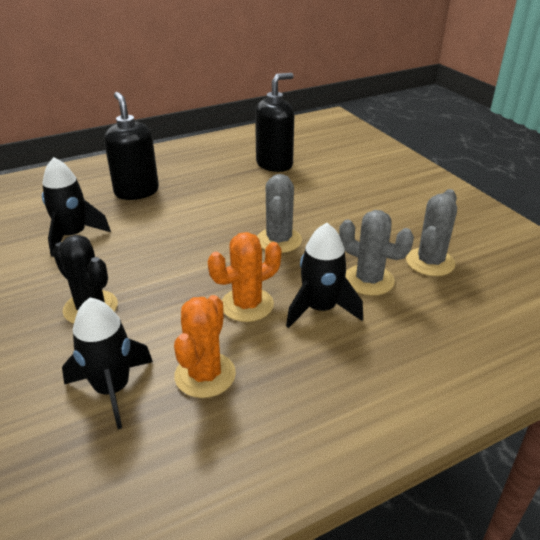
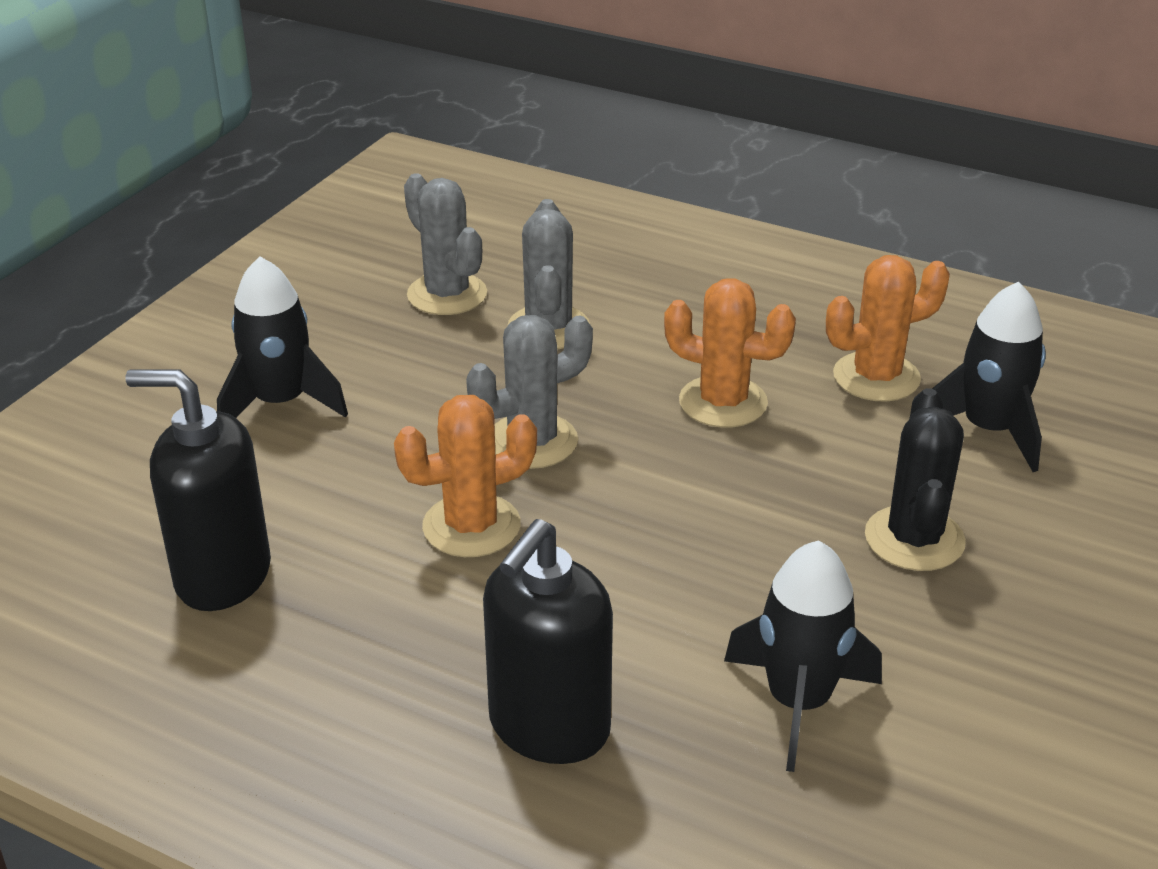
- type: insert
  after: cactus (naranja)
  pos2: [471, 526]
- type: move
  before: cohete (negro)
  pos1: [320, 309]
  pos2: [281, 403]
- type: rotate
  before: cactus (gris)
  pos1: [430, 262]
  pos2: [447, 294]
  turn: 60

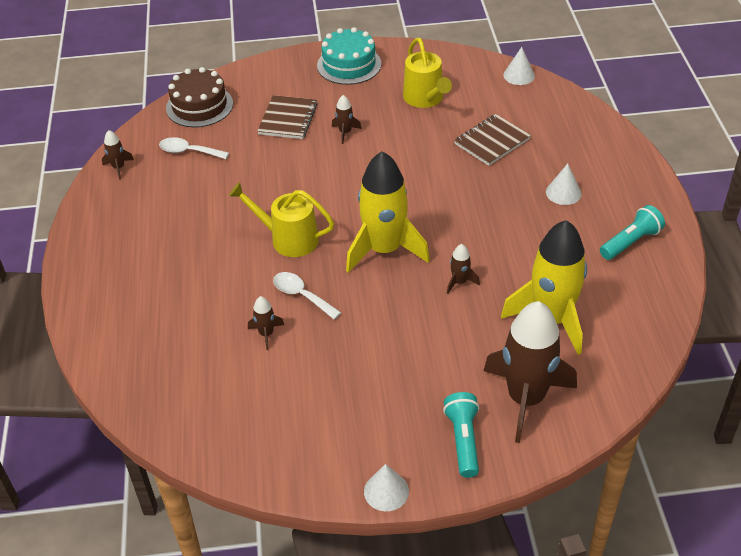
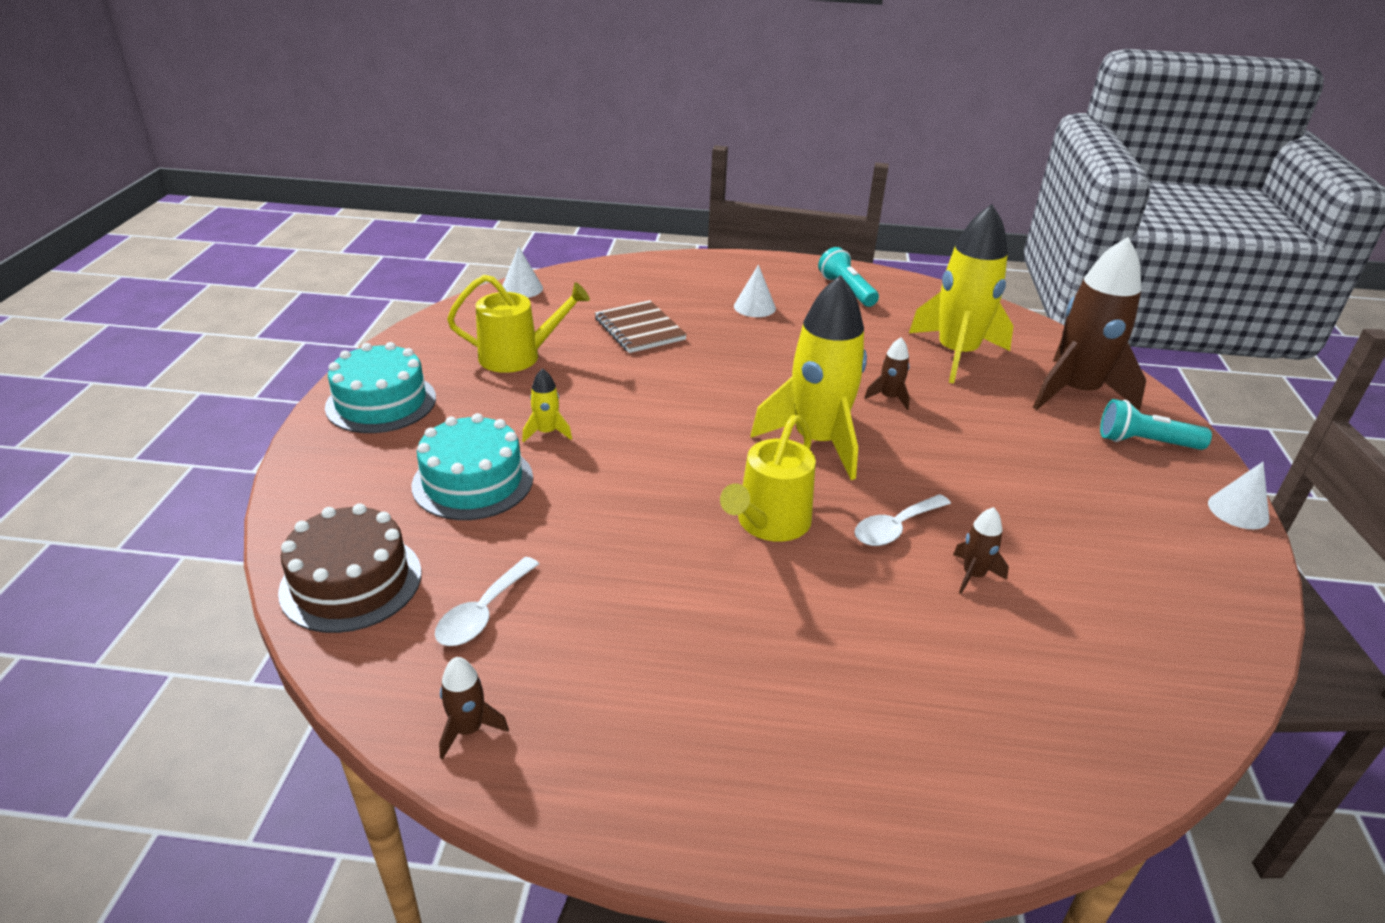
- type: replace
  before: cuaderno (marrón)
  after: tarta (turquesa)
  pos1: [288, 119]
  pos2: [473, 481]
- type: recolor
  before: cohete (marrón)
  after: cohete (amarillo)
  pos1: [345, 132]
  pos2: [547, 432]

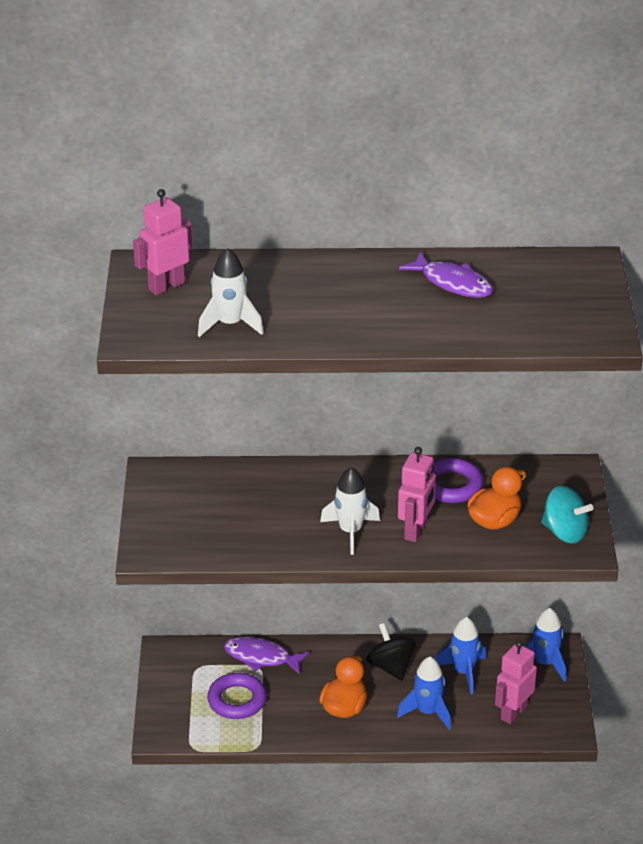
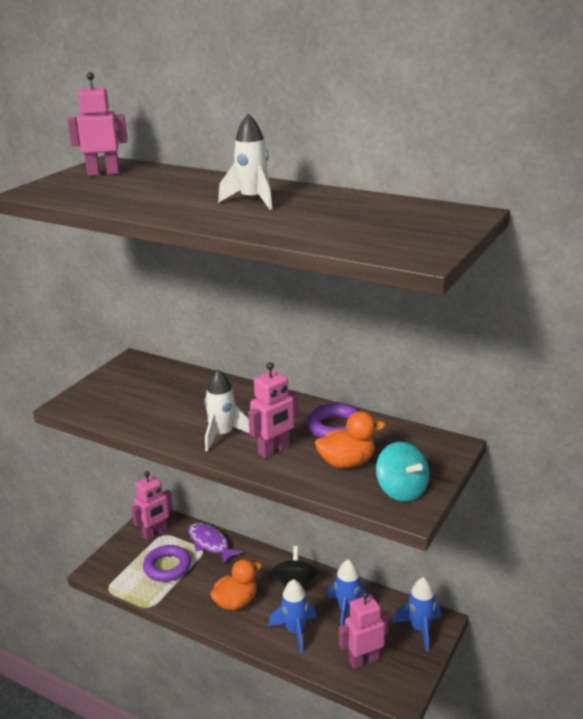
- type: delete
  before: pez (morado)
  pos1: [452, 283]
- type: insert
  after: robot (rosa)
  pos2: [155, 533]
- type: move
  before: cohete (blanco)
  pos1: [230, 324]
  pos2: [252, 200]

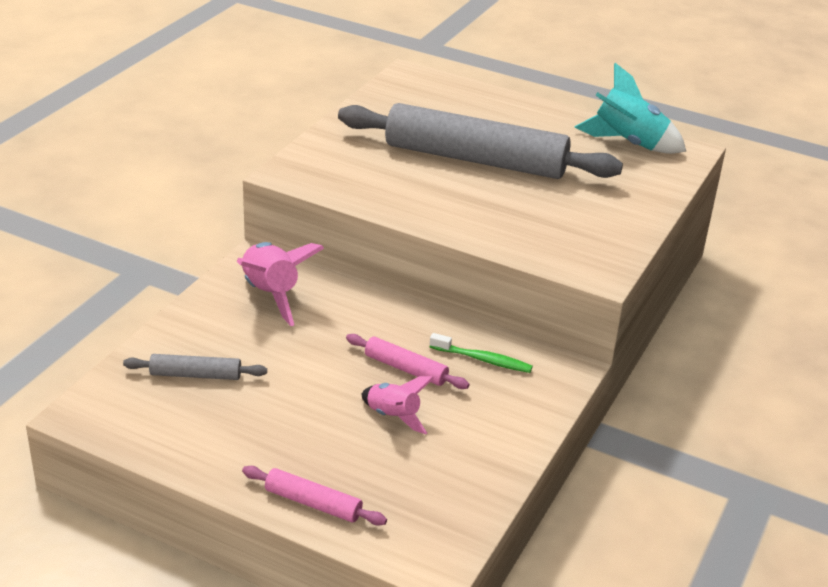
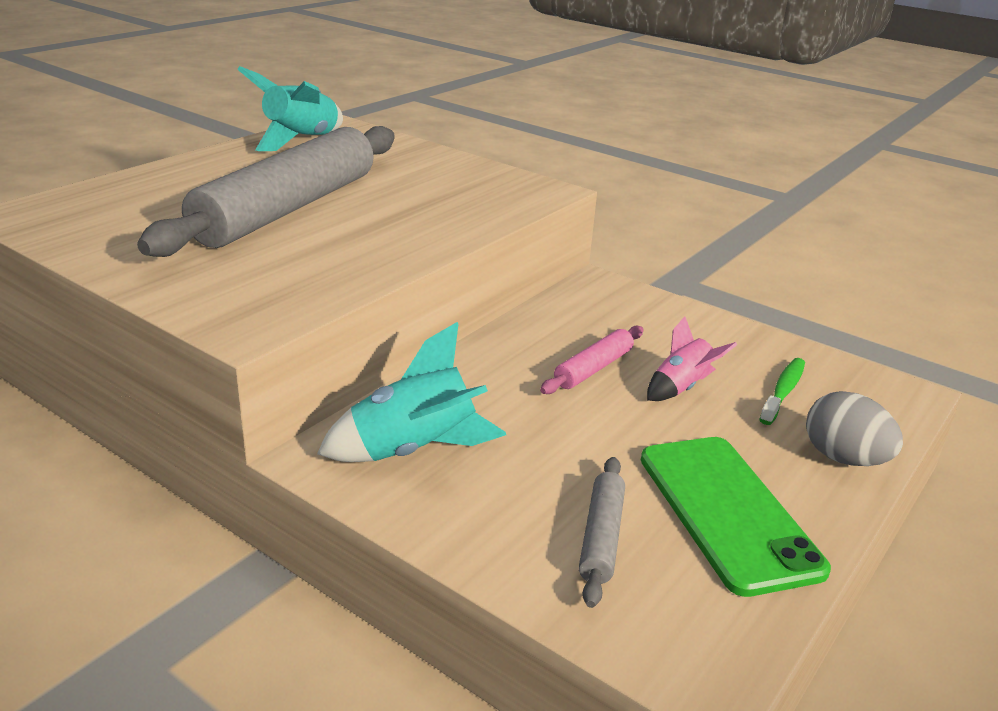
- type: insert
  after: móvil (verde)
  pos2: [727, 512]
- type: move
  before: cepillo de dientes (verde)
  pos1: [483, 360]
  pos2: [783, 391]
- type: replace
  before: rodillo (rosa)
  after: huevo (gris)
  pos1: [313, 503]
  pos2: [844, 458]
- type: recolor
  before: cohete (rosa)
  after: cohete (turquesa)
  pos1: [271, 295]
  pos2: [414, 450]

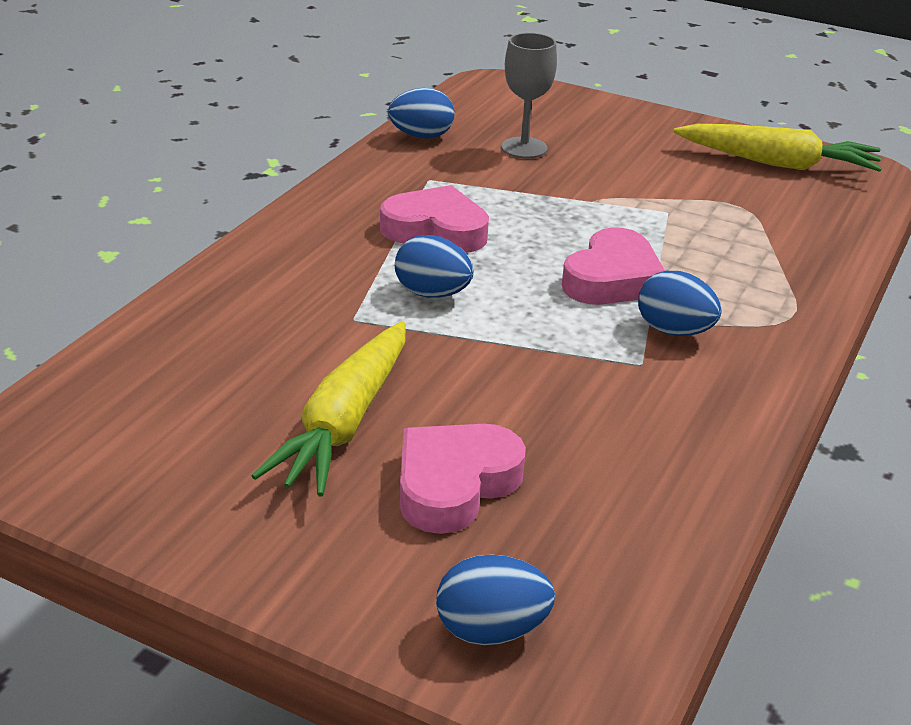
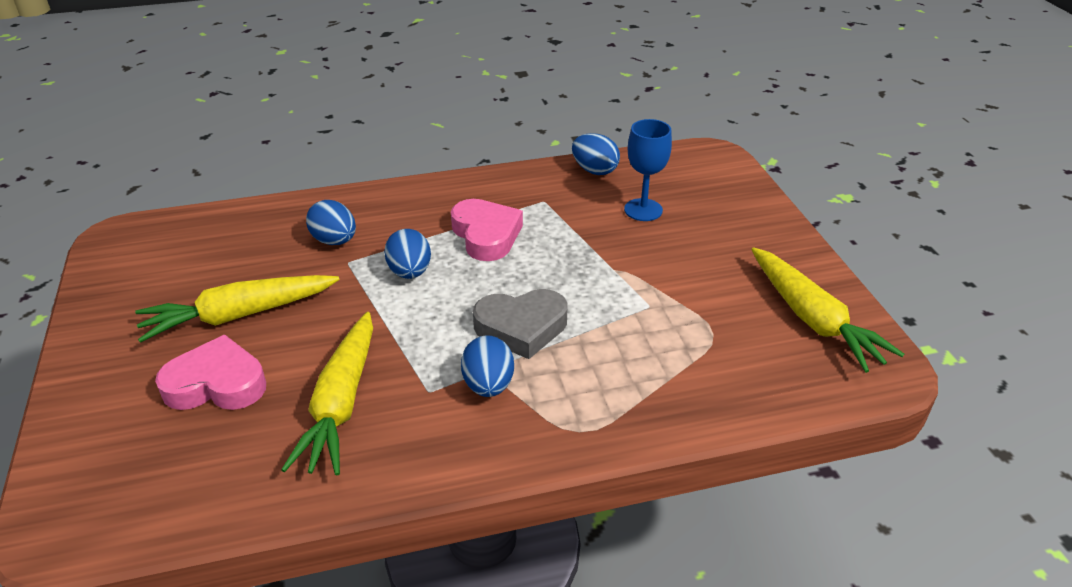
- type: insert
  after: zanahoria (amarillo)
  pos2: [341, 403]
- type: move
  before: huevo (azul)
  pos1: [491, 630]
  pos2: [335, 241]
- type: recolor
  before: copa (gris)
  after: copa (azul)
  pos1: [524, 148]
  pos2: [643, 210]
- type: recolor
  before: corazón (rosa)
  after: corazón (gris)
  pos1: [612, 279]
  pos2: [521, 327]

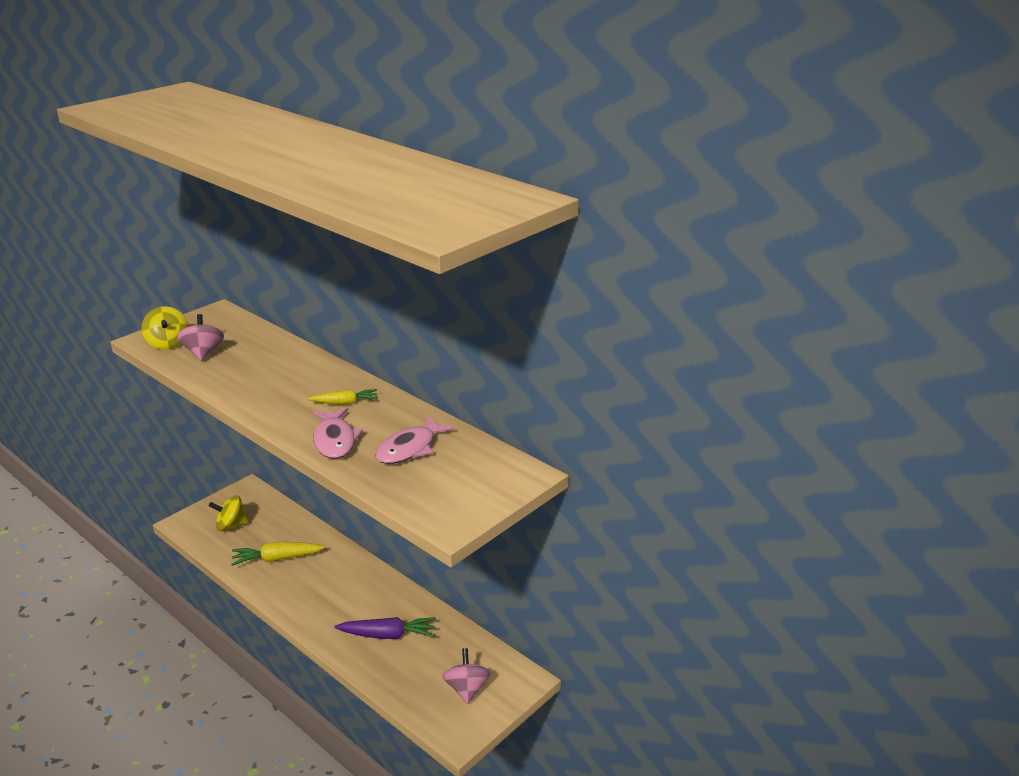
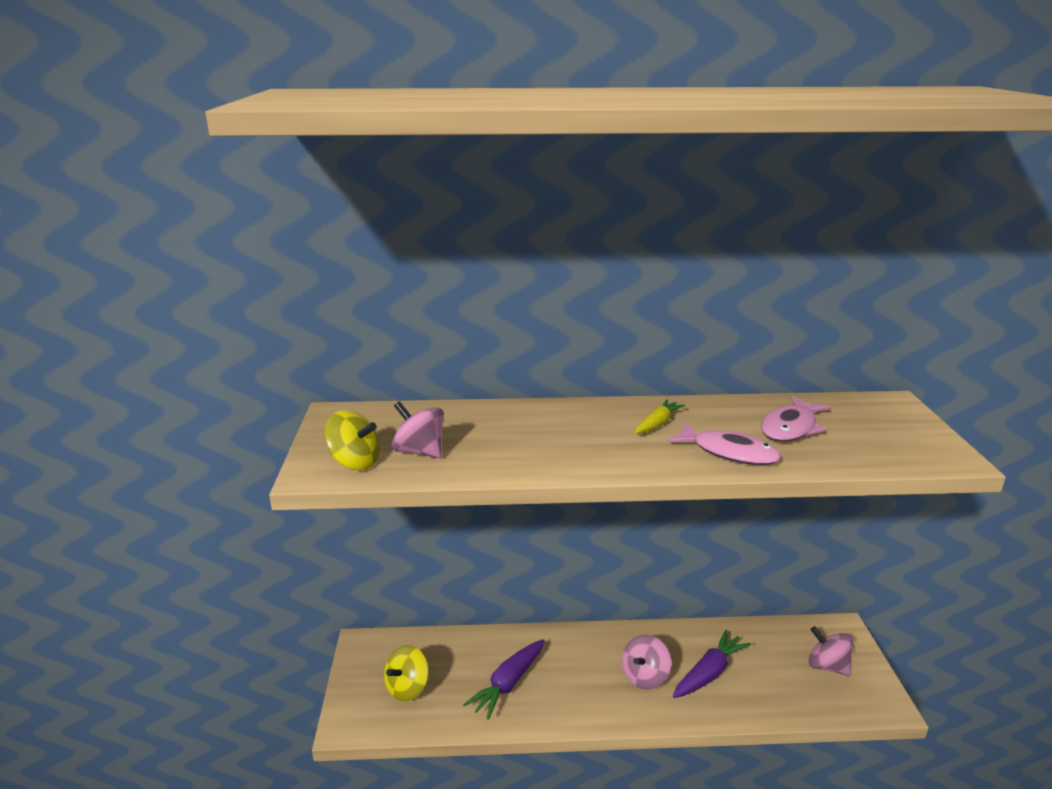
- type: insert
  after: peonza (rosa)
  pos2: [645, 677]
- type: recolor
  before: zanahoria (amarillo)
  after: zanahoria (morado)
  pos1: [276, 559]
  pos2: [508, 684]
- type: rotate
  before: pez (rosa)
  pos1: [409, 448]
  pos2: [790, 428]
  turn: 45

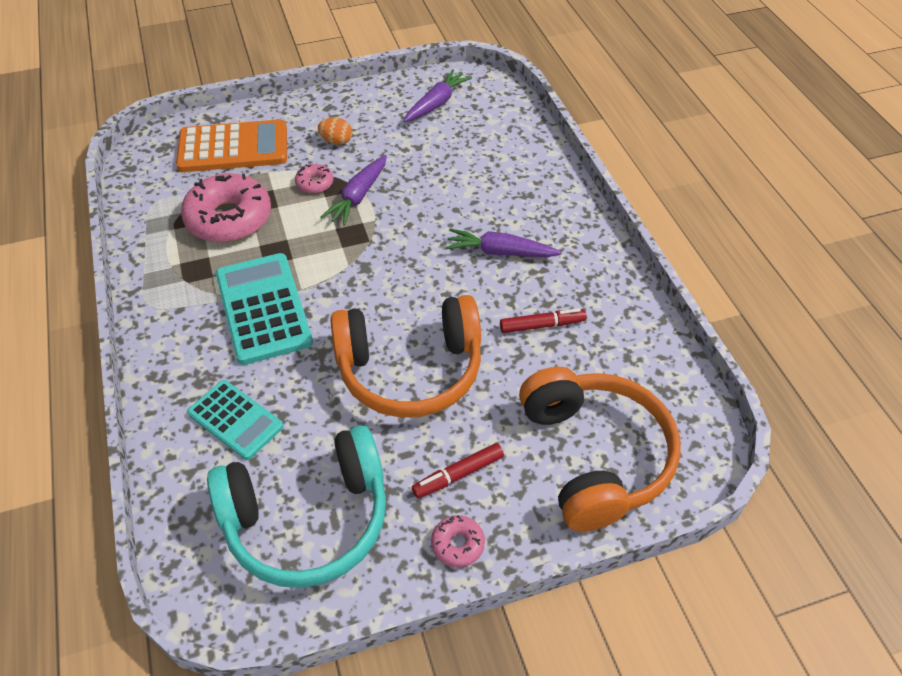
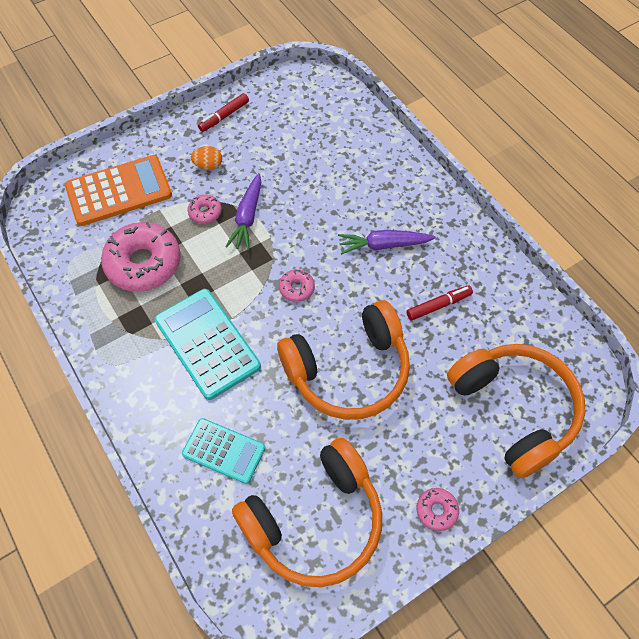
- type: delete
  before: zanahoria (morado)
  pos1: [436, 103]
- type: insert
  after: rosquilla (rosa)
  pos2: [296, 288]
- type: move
  before: rotulador (rojo)
  pos1: [458, 475]
  pos2: [224, 116]
- type: recolor
  before: auriculares (turquesa)
  after: auriculares (naranja)
  pos1: [308, 519]
  pos2: [315, 521]

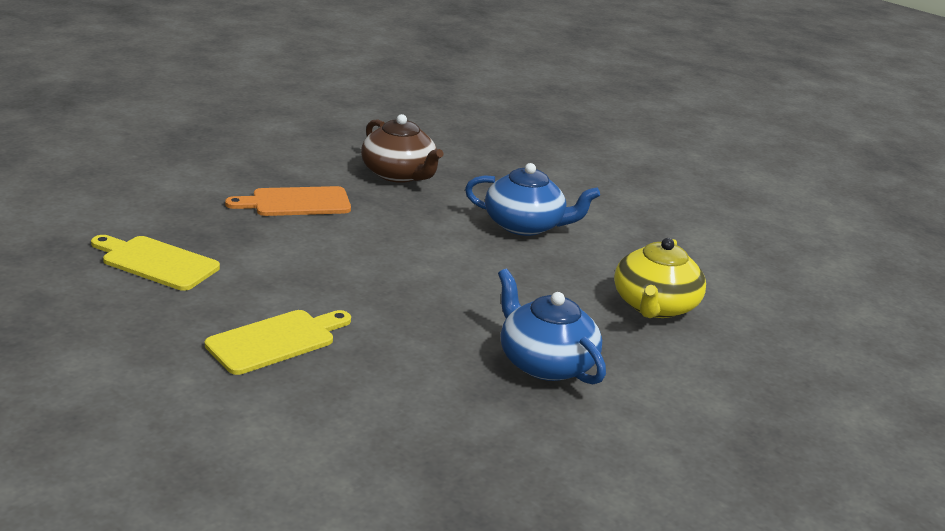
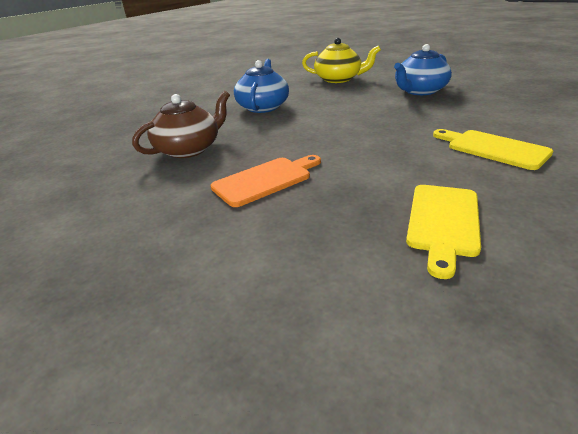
- type: rotate
  before: tabla de cortar (naranja)
  pos1: [296, 202]
  pos2: [266, 180]
  turn: -105

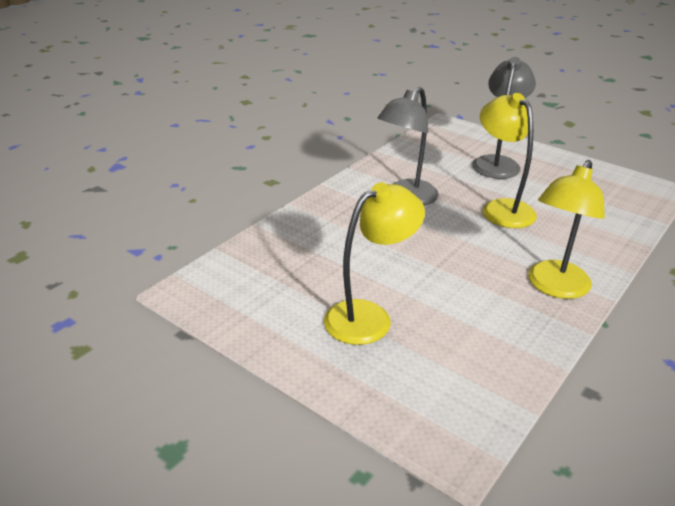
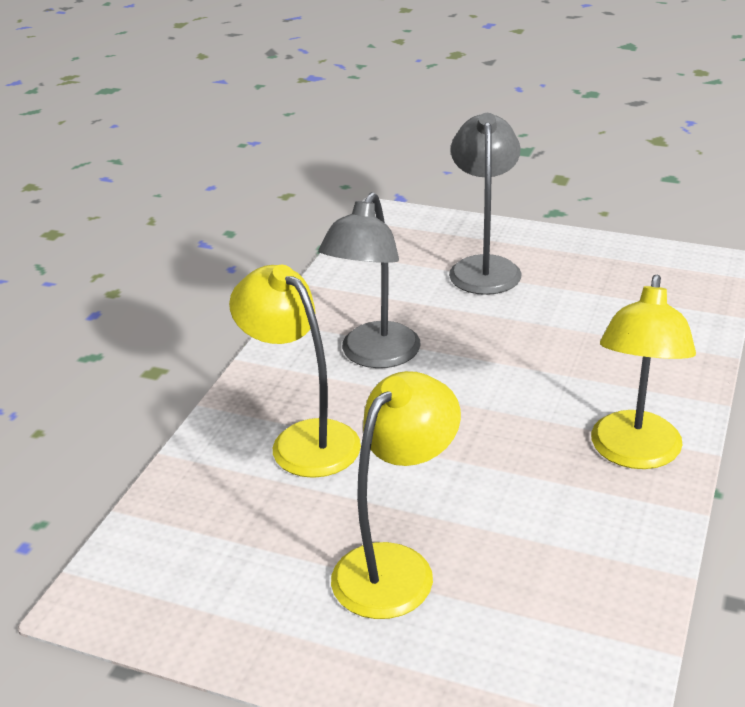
- type: move
  before: lámpara (amarillo)
  pos1: [501, 208]
  pos2: [303, 439]

